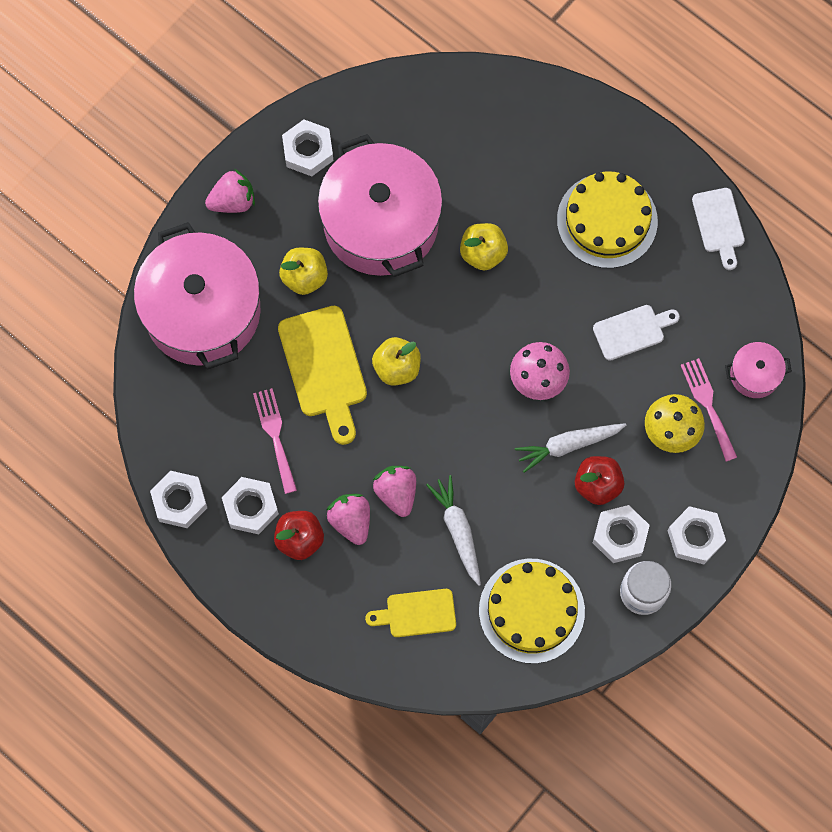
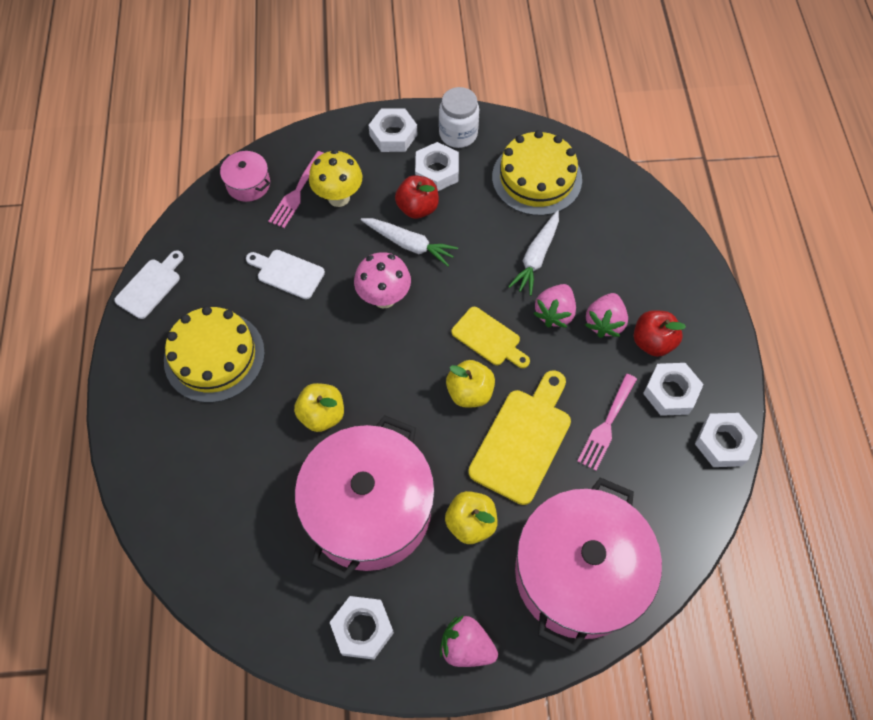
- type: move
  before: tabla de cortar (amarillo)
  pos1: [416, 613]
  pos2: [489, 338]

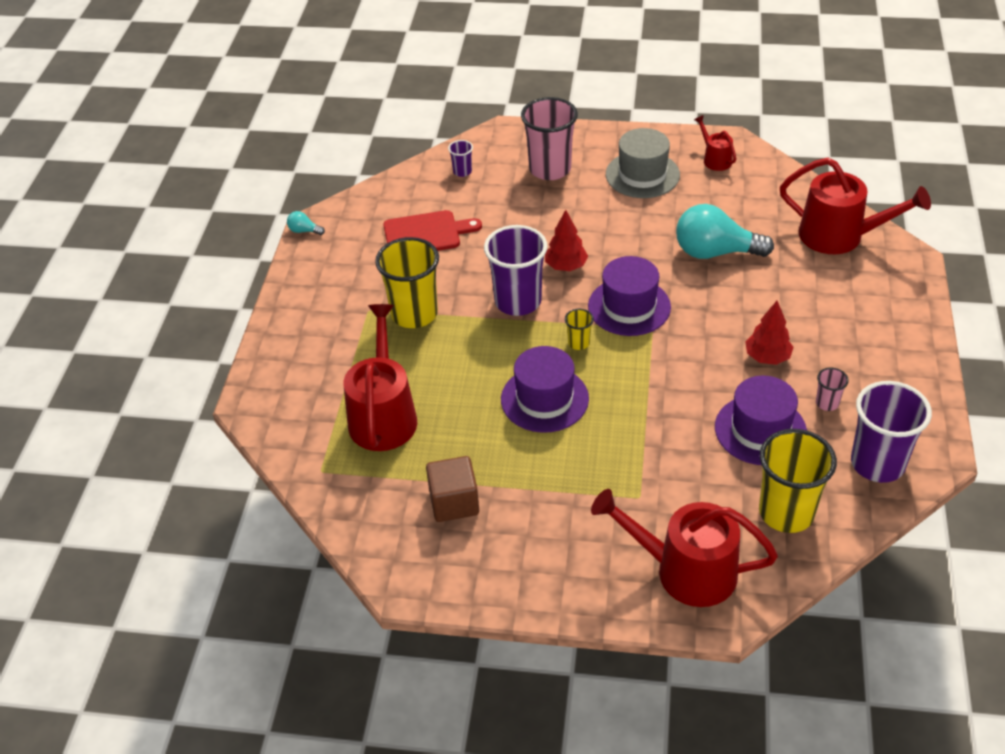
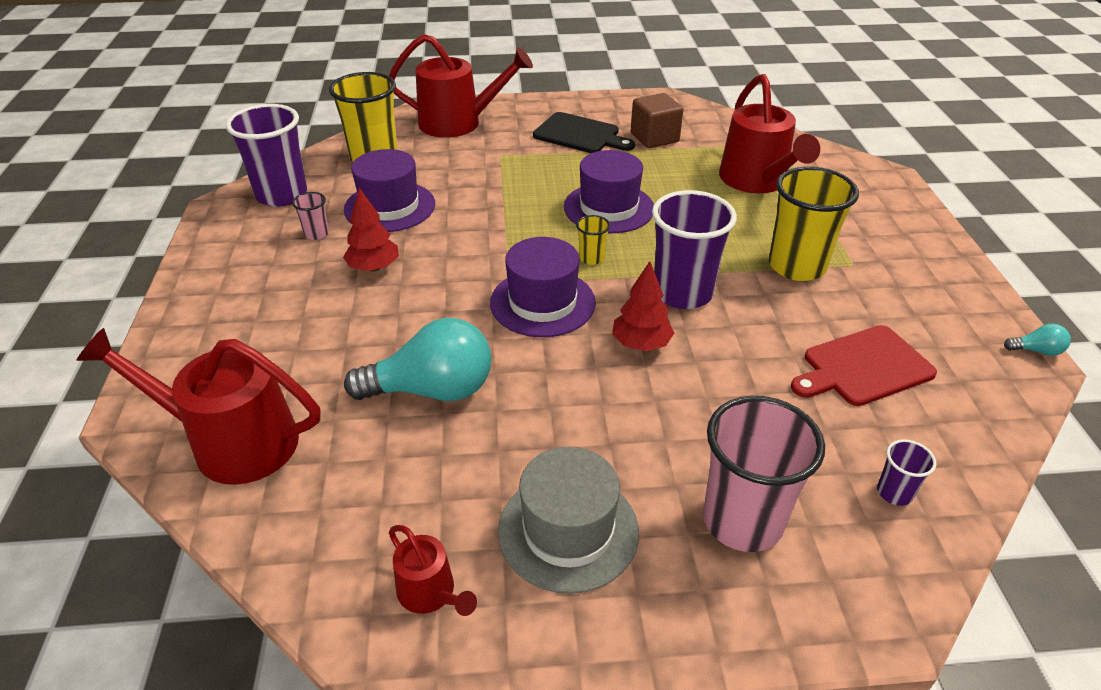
- type: insert
  after: tabla de cortar (negro)
  pos2: [580, 134]

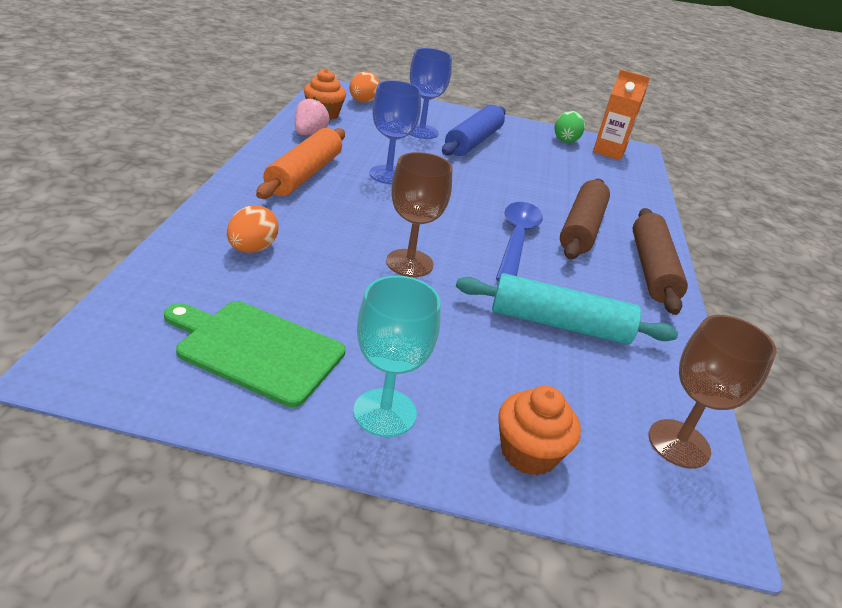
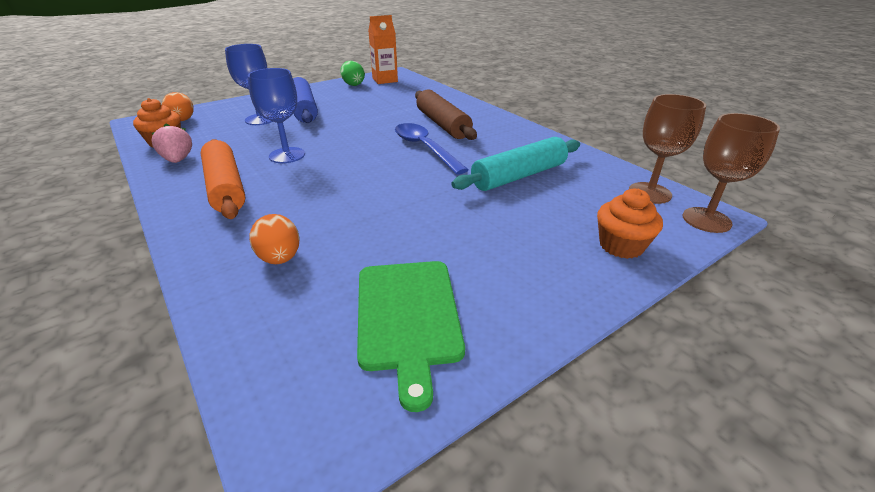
- type: delete
  before: copa (turquesa)
  pos1: [385, 412]
- type: delete
  before: rodillo (marrón)
  pos1: [651, 269]
- type: move
  before: copa (marrón)
  pos1: [409, 263]
  pos2: [706, 220]
- type: rotate
  before: tabla de cortar (verde)
  pos1: [256, 349]
  pos2: [407, 316]
  turn: -75

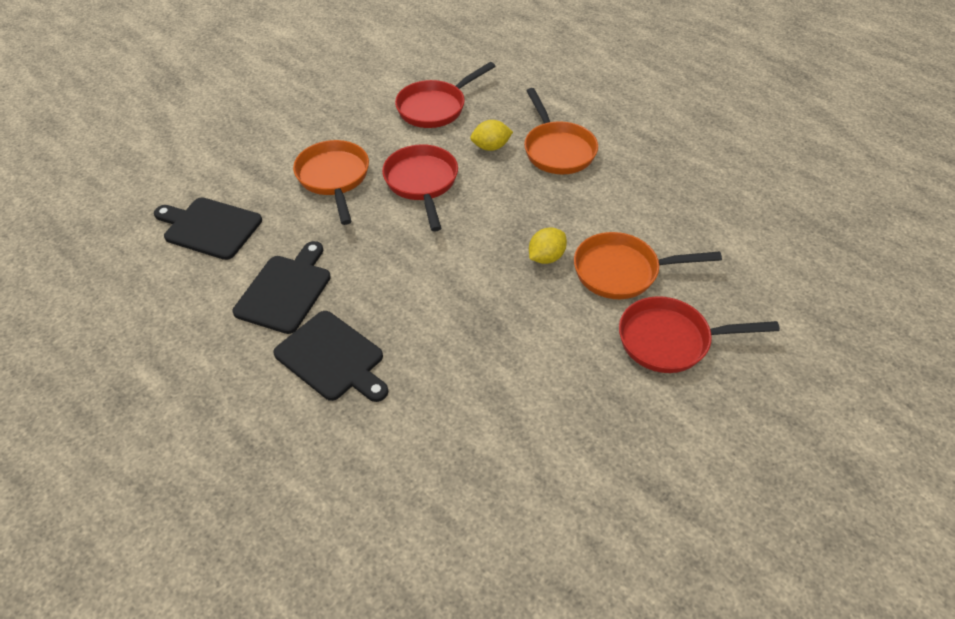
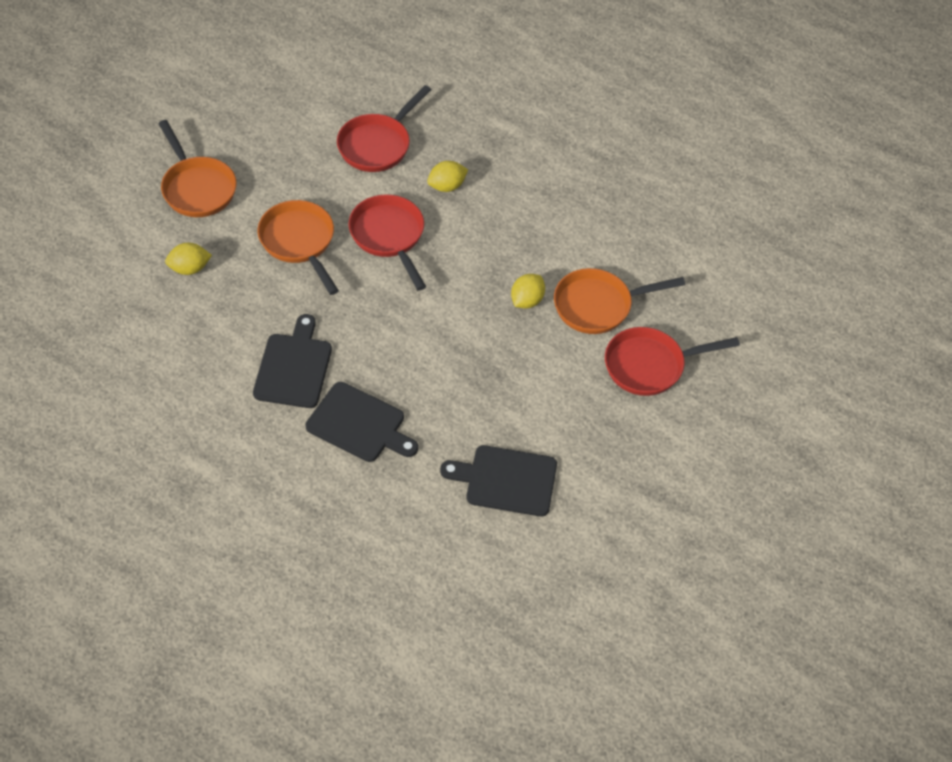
- type: insert
  after: limón (amarillo)
  pos2: [189, 268]
- type: move
  before: tabla de cortar (negro)
  pos1: [209, 228]
  pos2: [506, 480]
- type: move
  before: sartén (naranja)
  pos1: [557, 150]
  pos2: [197, 188]

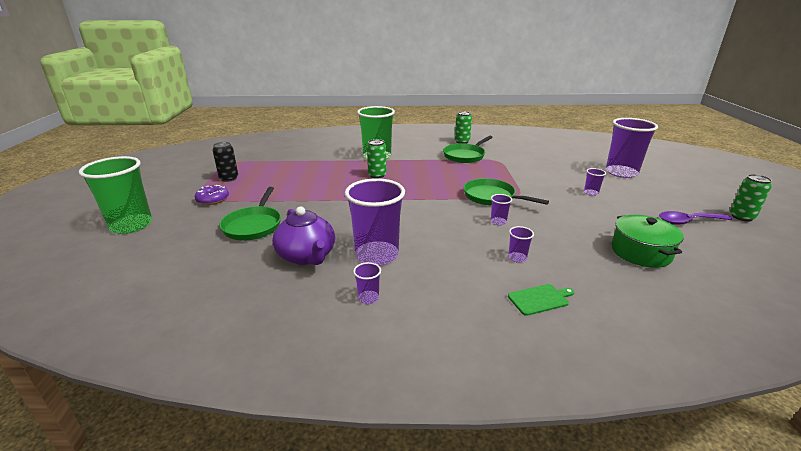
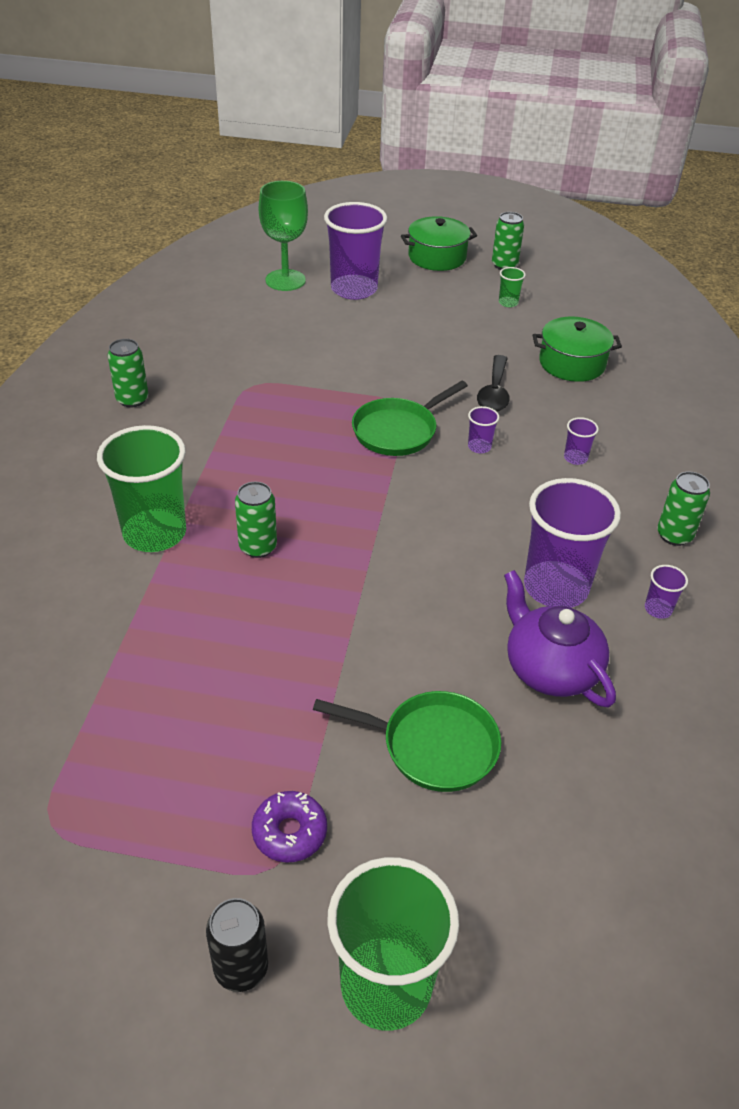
- type: delete
  before: sartén (verde)
  pos1: [465, 156]
- type: delete
  before: tabla de cortar (verde)
  pos1: [540, 299]
- type: delete
  before: vaso (morado)
  pos1: [591, 193]
- type: insert
  after: copa (verde)
  pos2: [285, 280]
- type: insert
  after: olla (verde)
  pos2: [437, 257]
- type: insert
  after: cuchara (negro)
  pos2: [494, 392]
- type: insert
  after: lata (verde)
  pos2: [674, 535]
- type: move
  before: lata (negro)
  pos1: [229, 178]
  pos2: [241, 968]
- type: replace
  before: cuchara (morado)
  after: vaso (verde)
  pos1: [688, 221]
  pos2: [508, 303]
- type: rotate
  before: tetera (morado)
  pos1: [307, 256]
  pos2: [550, 668]
  turn: -105

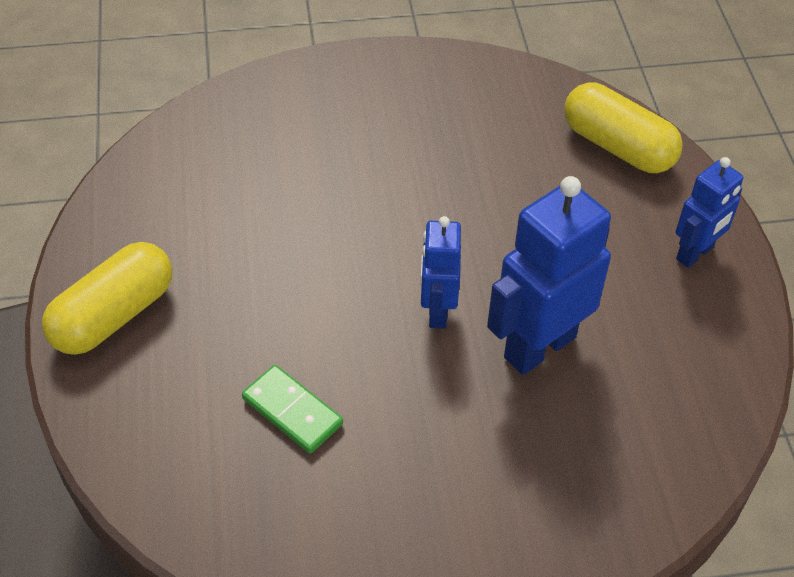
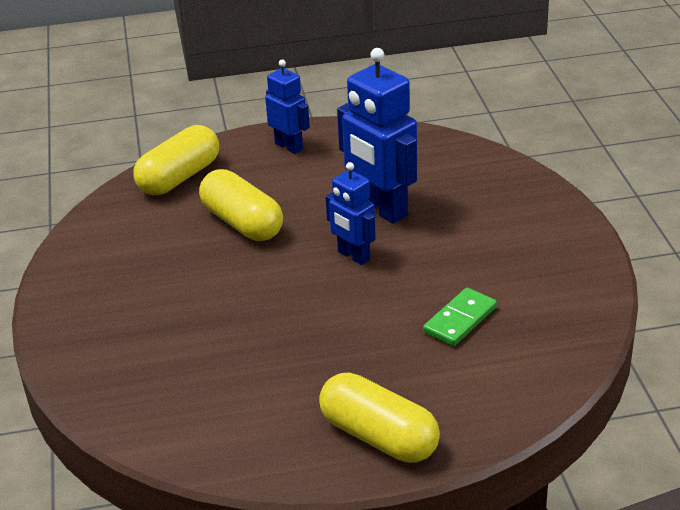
- type: insert
  after: cápsula (amarillo)
  pos2: [242, 223]
- type: rotate
  before: robot (azul)
  pos1: [437, 311]
  pos2: [353, 256]
  turn: 45

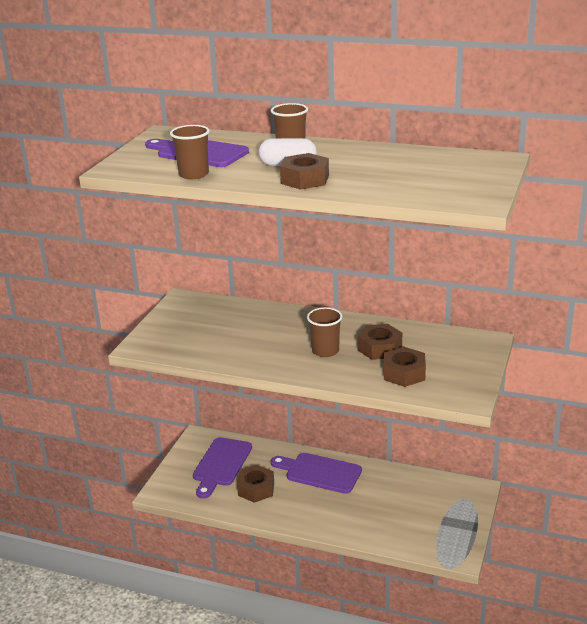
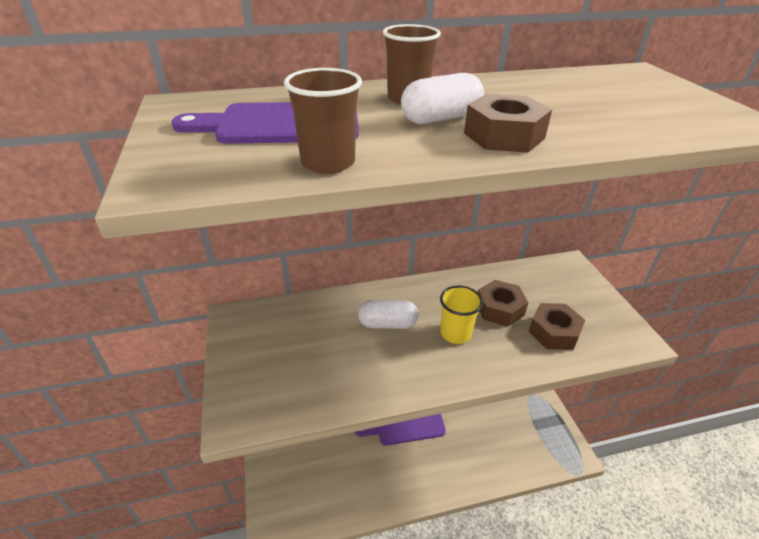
- type: delete
  before: tabla de cortar (morado)
  pos1: [221, 465]
- type: delete
  before: tuerca (marrón)
  pos1: [256, 489]
- type: insert
  after: cápsula (blanco)
  pos2: [387, 324]
- type: recolor
  before: vaso (marrón)
  after: vaso (amarillo)
  pos1: [325, 351]
  pos2: [455, 333]

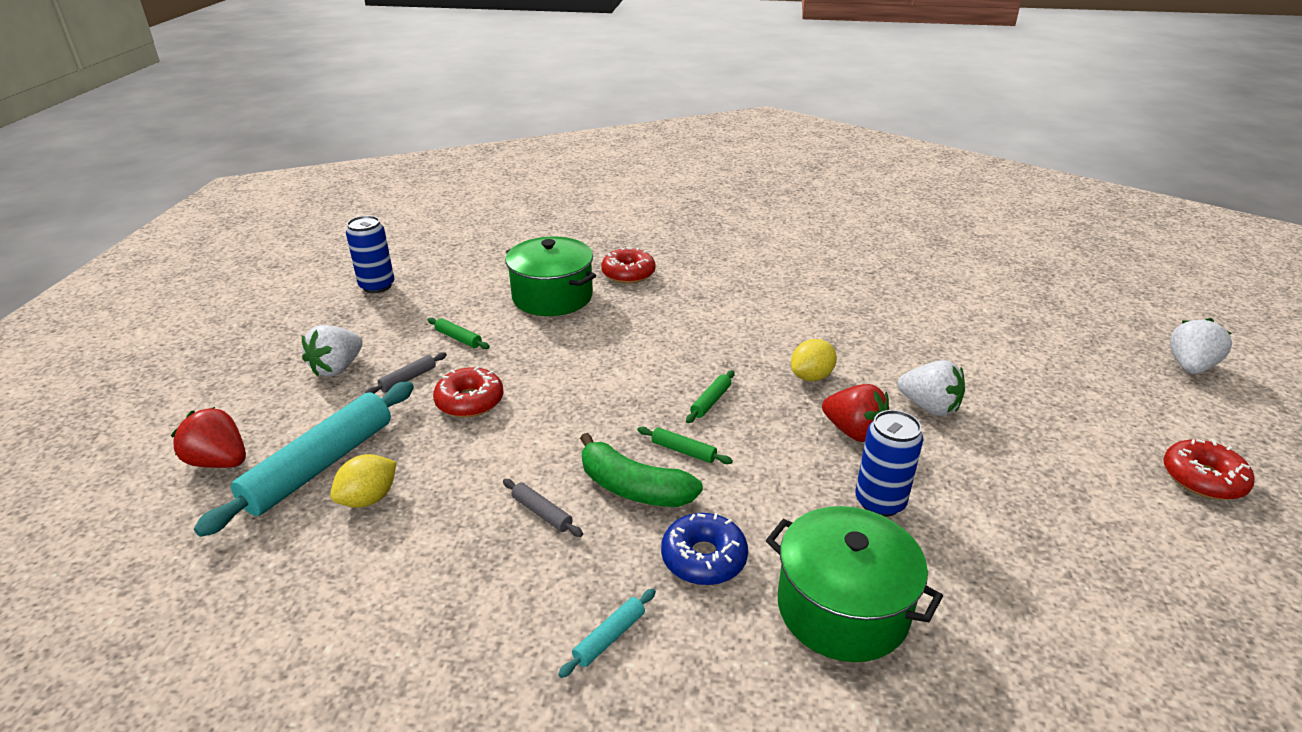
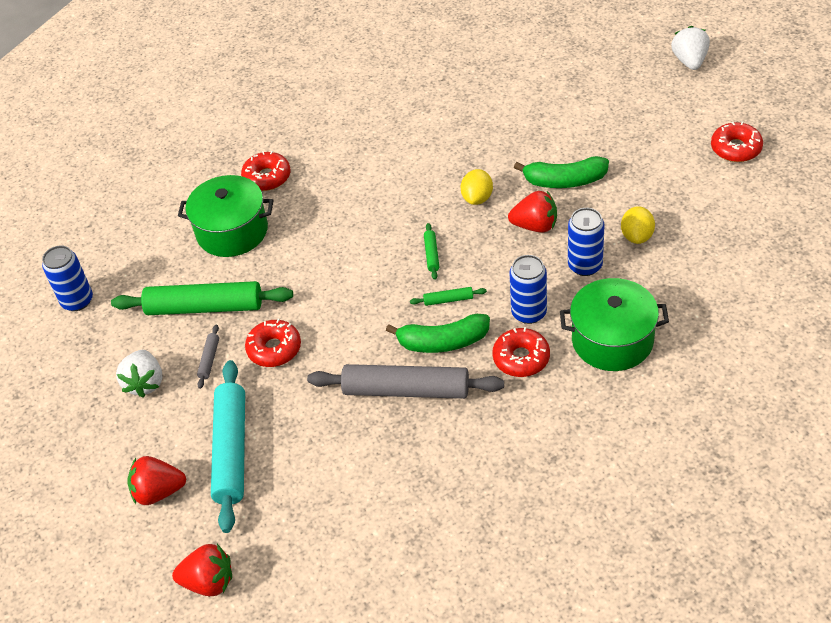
- type: delete
  before: rodillo (turquesa)
  pos1: [609, 637]
- type: insert
  after: fresa (rojo)
  pos2: [209, 582]
- type: insert
  after: lata (azul)
  pos2: [529, 313]
- type: move
  before: limón (amarillo)
  pos1: [369, 499]
  pos2: [637, 236]
- type: replace
  before: fresa (blanco)
  after: plátano (verde)
  pos1: [929, 407]
  pos2: [564, 181]
- type: recolor
  before: rosquilla (azul)
  after: rosquilla (rojo)
  pos1: [703, 558]
  pos2: [521, 358]
- type: resize
  before: rodillo (verde)
  pos1: [458, 338]
  pos2: [204, 307]
  scale: 2.4
- type: resize
  before: rodillo (gris)
  pos1: [542, 513]
  pos2: [406, 390]
  scale: 2.4

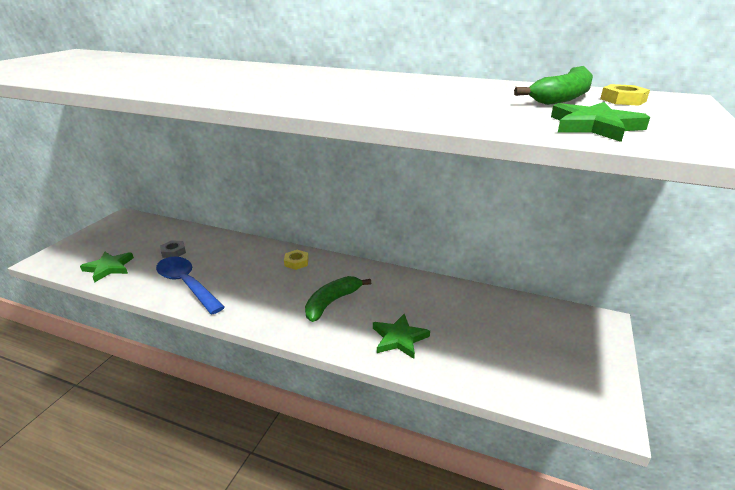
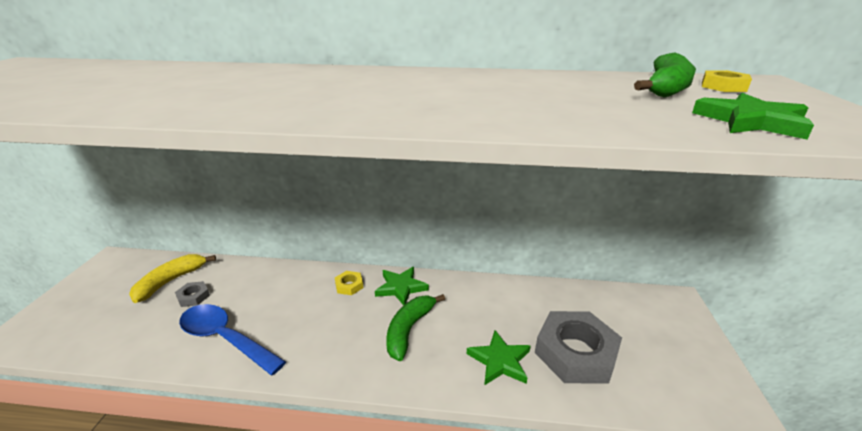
- type: insert
  after: plátano (amarillo)
  pos2: [170, 281]
- type: insert
  after: tuerca (gris)
  pos2: [575, 353]
- type: move
  before: estrella (verde)
  pos1: [109, 268]
  pos2: [401, 287]

